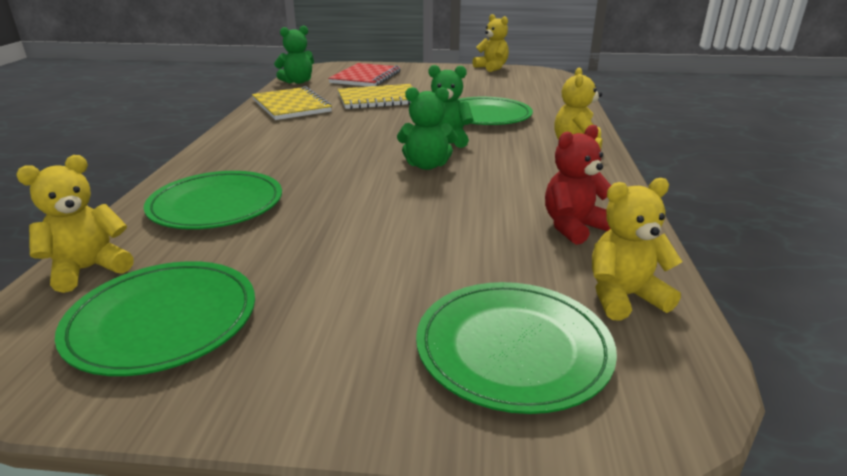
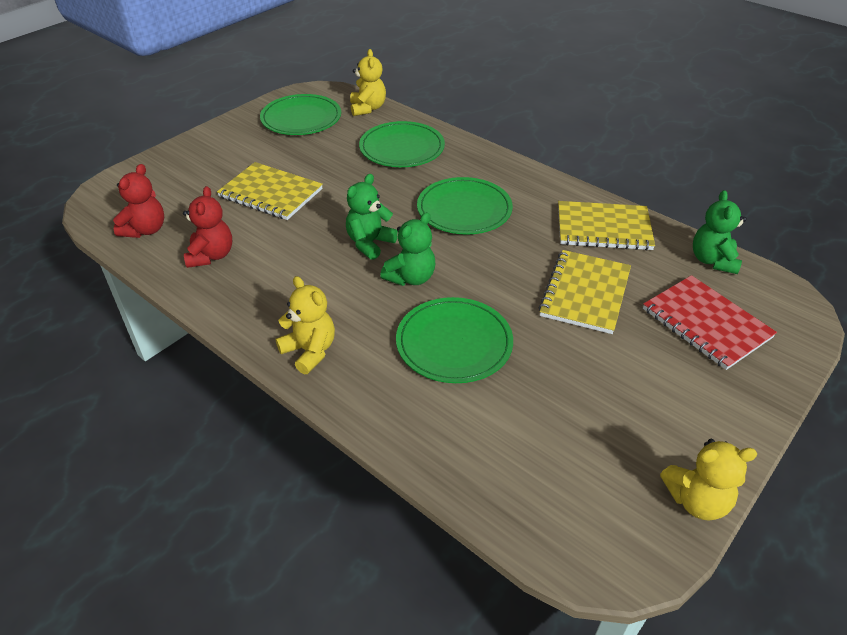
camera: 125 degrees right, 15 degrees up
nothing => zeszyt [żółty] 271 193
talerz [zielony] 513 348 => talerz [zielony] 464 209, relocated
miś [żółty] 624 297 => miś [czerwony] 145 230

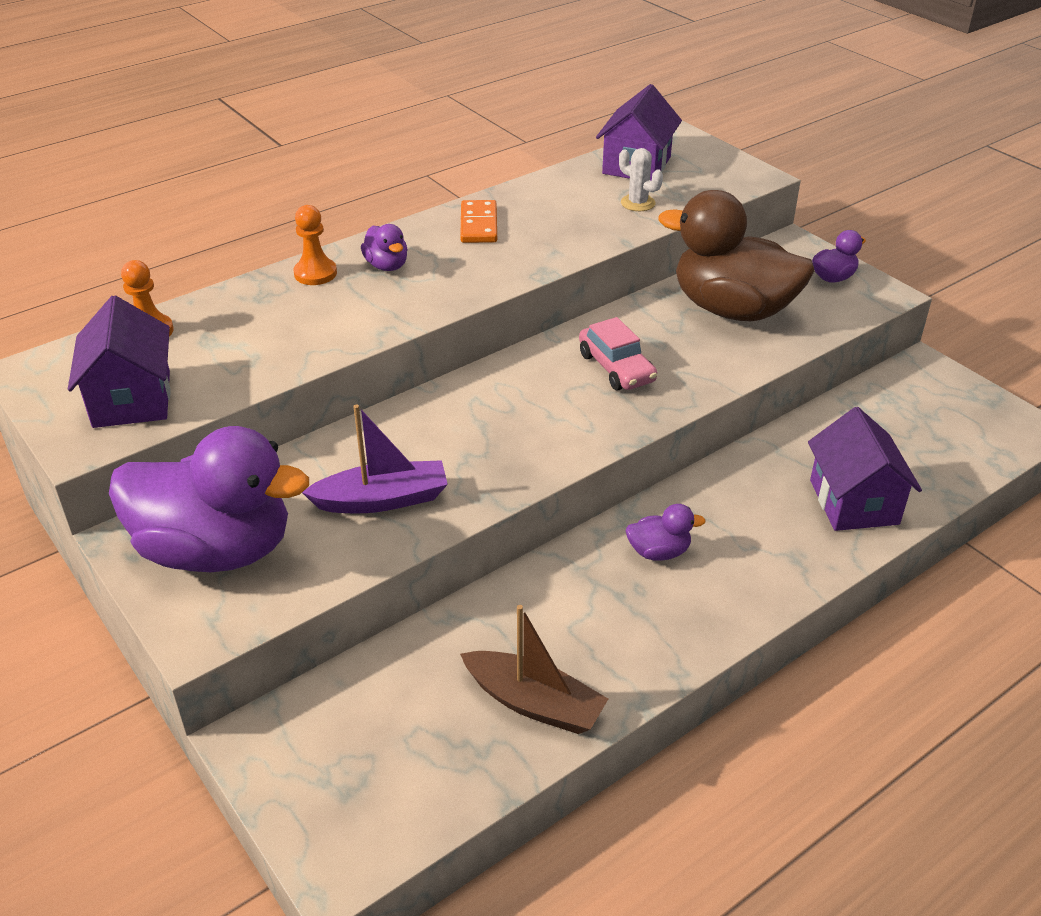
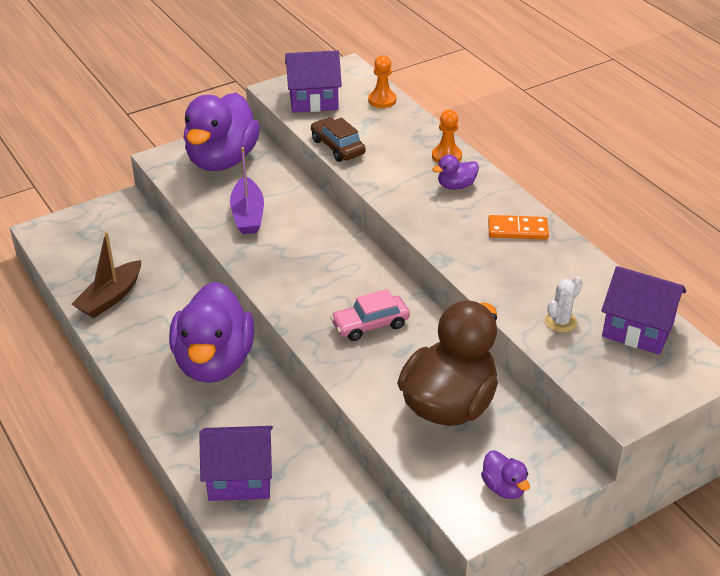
camera: 95 degrees right, 0 degrees up
nothing => samochód [brązowy] 337 147
kaczka [fioletowy] 659 552 => kaczka [fioletowy] 214 362, x2.40

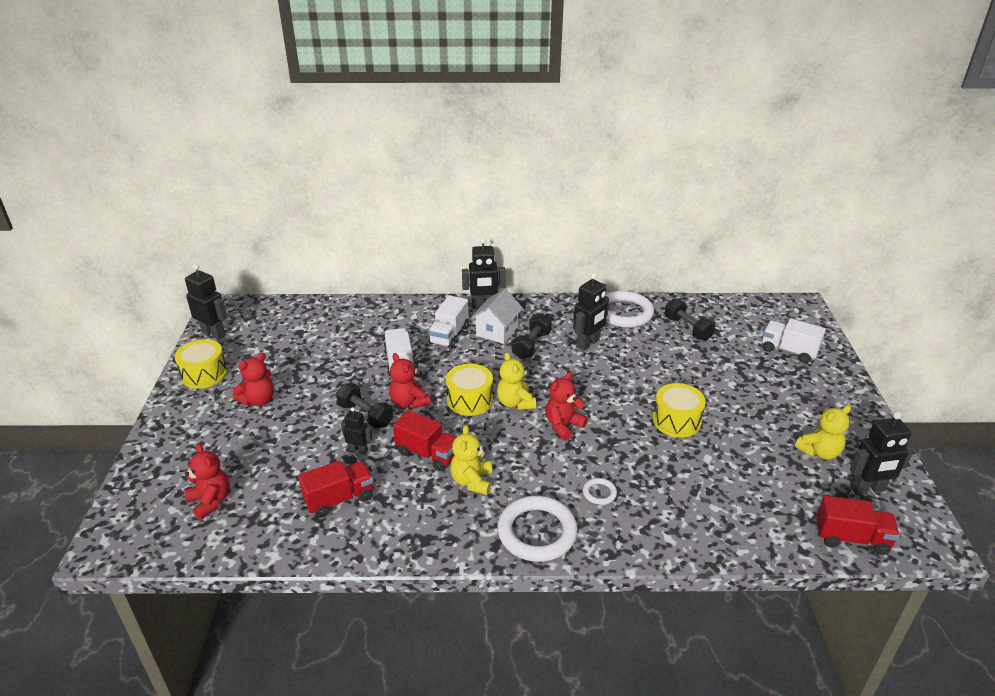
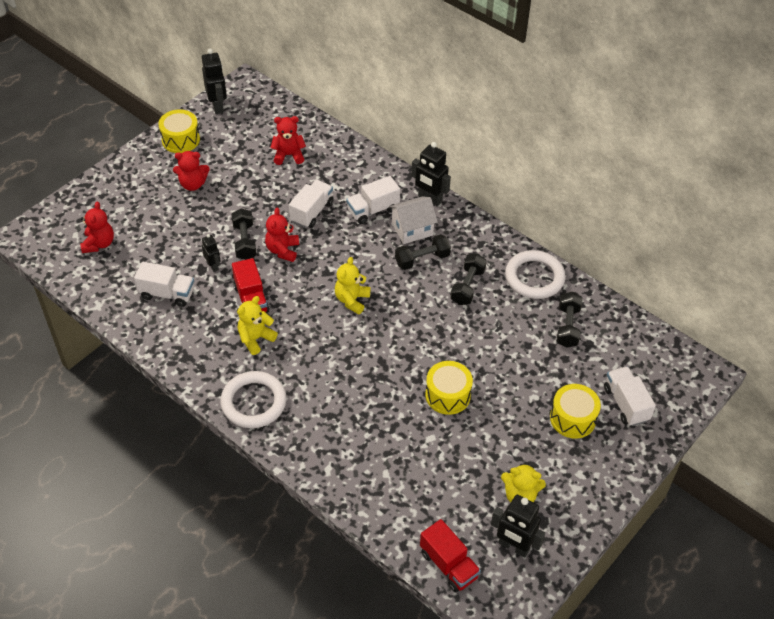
camera: 40 degrees right, 15 degrees up
pierścień [biały] 599 493 => nothing
bęben [żółty] 470 400 => bęben [żółty] 572 418, relocated
miś [czerwony] 563 425 => miś [czerwony] 288 155, relocated
robot [czarny] 588 343 => hantel [czarny] 467 286
ciężarówka [czerwony] 339 499 => ciężarówka [biały] 167 294

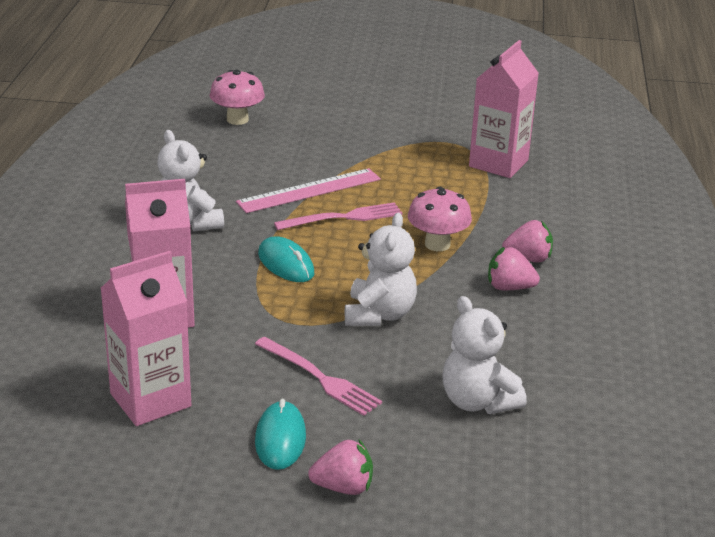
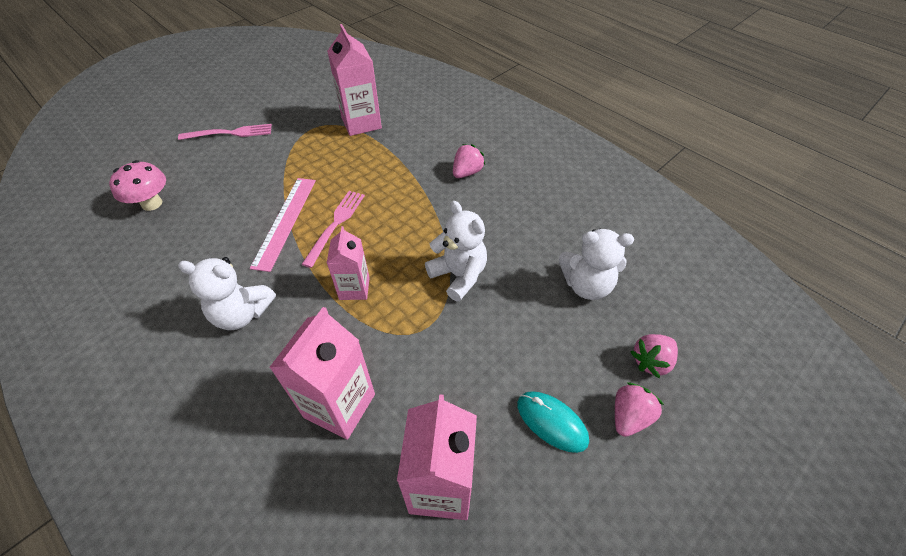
camera: 50 degrees left, 20 degrees up
grzyb [różowy] 437 244 => nothing
widelec [różowy] 321 378 => widelec [różowy] 231 133, relocated
truskawka [różowy] 509 287 => truskawka [różowy] 651 361, relocated
myszka [turkusowy] 286 264 => karton mleka [różowy] 354 288

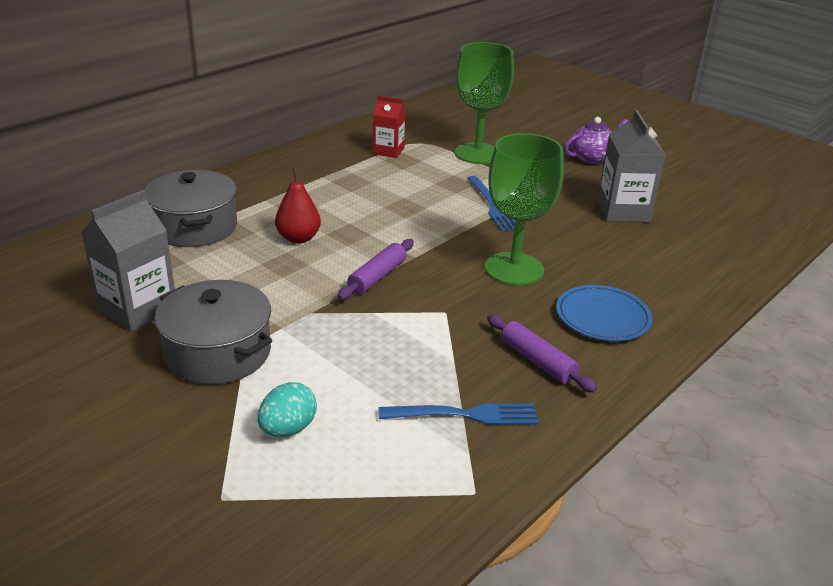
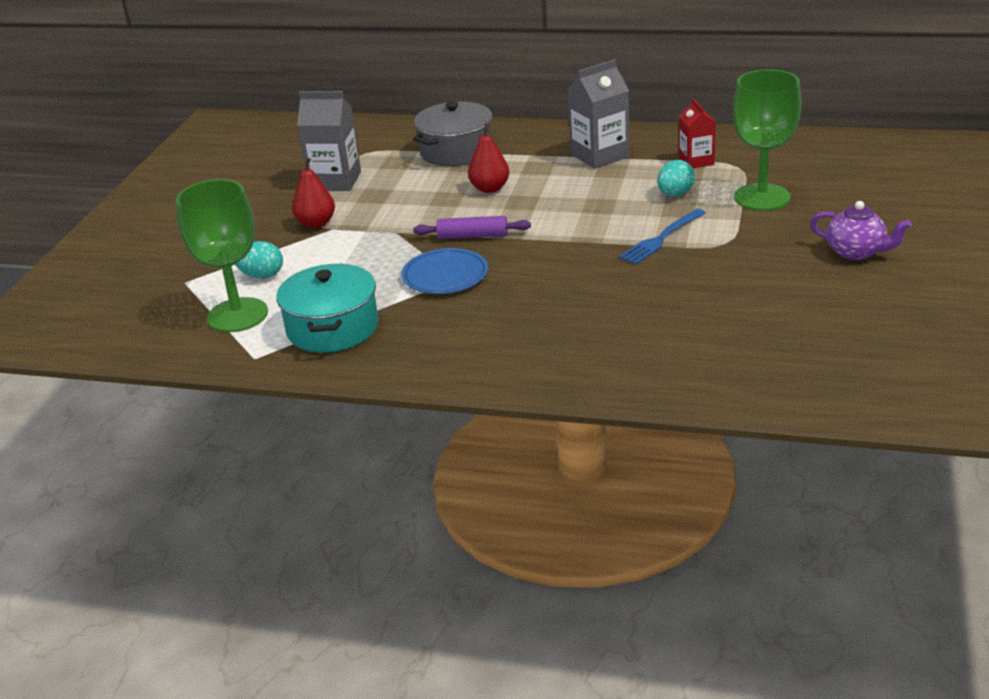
camera: 65 degrees right, 0 degrees up
wałek do ciasta [fioletowy] 537 361 => nothing
nothing => jajko [turkusowy] 675 194
kielich [zielony] 514 269 => kielich [zielony] 237 315, relocated
talerz [niebieski] 602 317 => talerz [niebieski] 445 275, relocated
karton mleka [szary] 623 211 => karton mleka [szary] 600 155, relocated
garnek [szary] 218 352 => gruszka [czerwony] 316 223
widelec [niebieski] 464 415 => garnek [turkusowy] 333 328

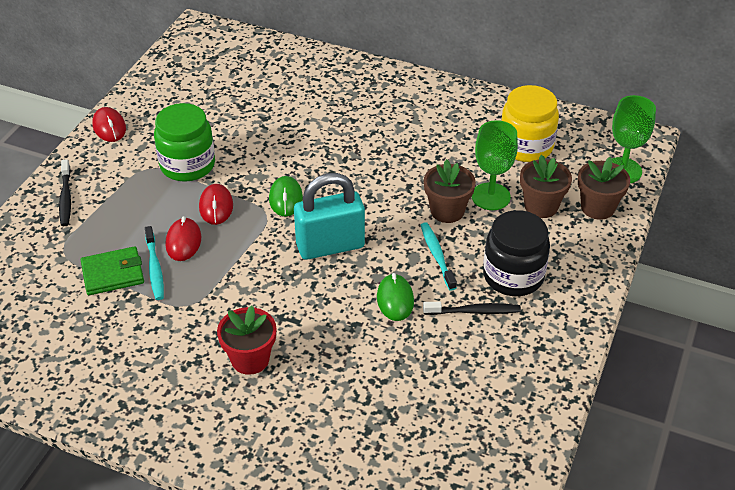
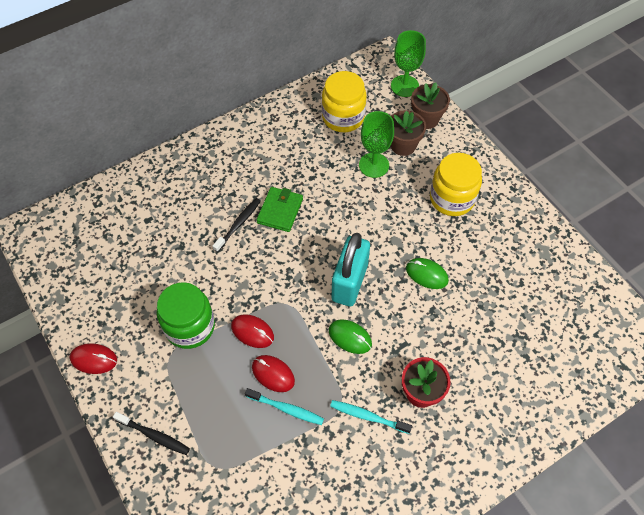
camera: 55 degrees left, 15 degrees up
doniczka [brązowy] 447 211 => nothing
portfel [zielony] 113 274 => portfel [zielony] 280 211, relocated
myszka [zielony] 285 199 => myszka [zielony] 350 337, relocated
szczoteczka do zębów [turkusowy] 437 255 => szczoteczka do zębów [turkusowy] 368 416, relocated
szczoteczka do zębów [czarny] 474 311 => szczoteczka do zębów [czarny] 238 224, relocated
słoik [czarny] 513 276 => słoik [żółty] 452 198

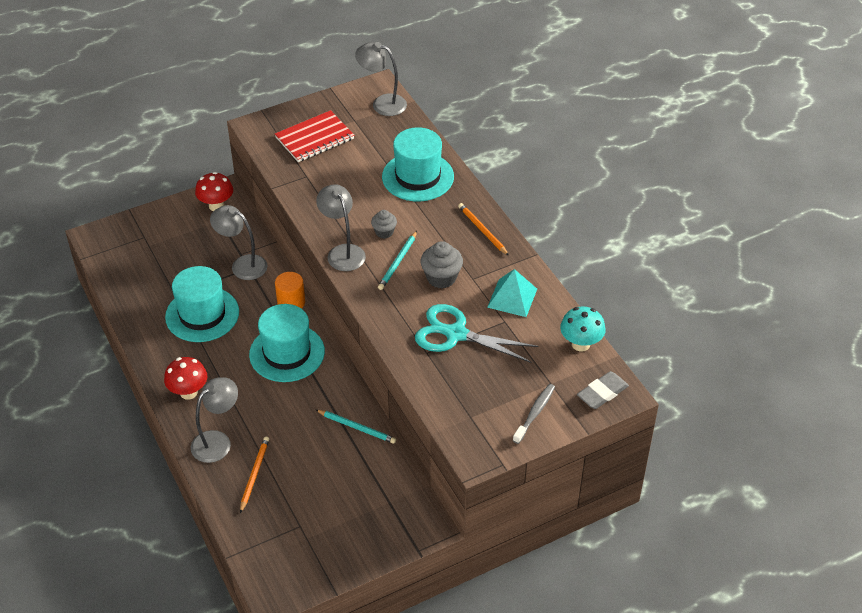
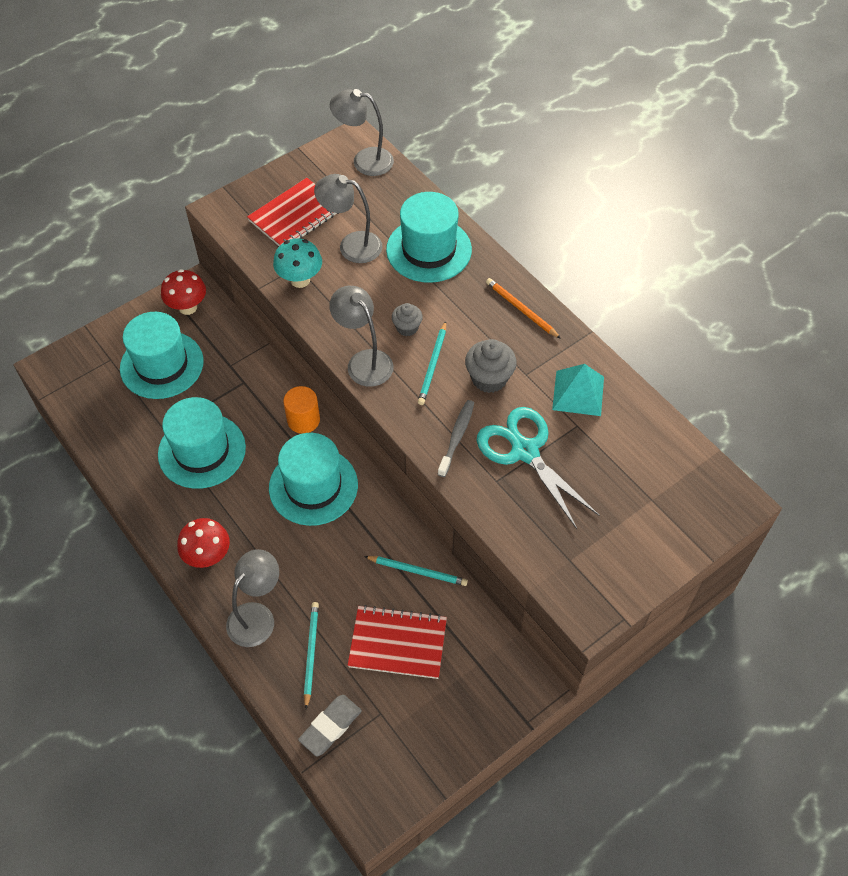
camera: 10 degrees left, 10 degrees up
nothing => kapelusz [turkusowy] 162 365
nothing => zeszyt [czerwony] 397 643
lampka [szary] 242 265 => lampka [szary] 351 245, relocated
szczoteczka do zębów [szary] 535 413 => szczoteczka do zębów [szary] 457 437, relocated
grzyb [turkusowy] 580 344 => grzyb [turkusowy] 300 280, relocated
gumka do mazania [szary] 602 393 => gumka do mazania [szary] 330 726, relocated
ołówek [pomarańczowy] 254 474 => ołówek [turkusowy] 311 653
nożyczki [turkusowy] 455 334 => nożyczki [turkusowy] 524 451, 45 degrees clockwise

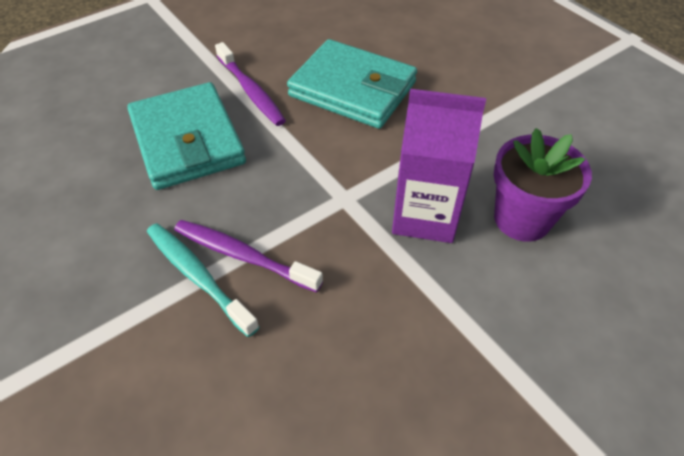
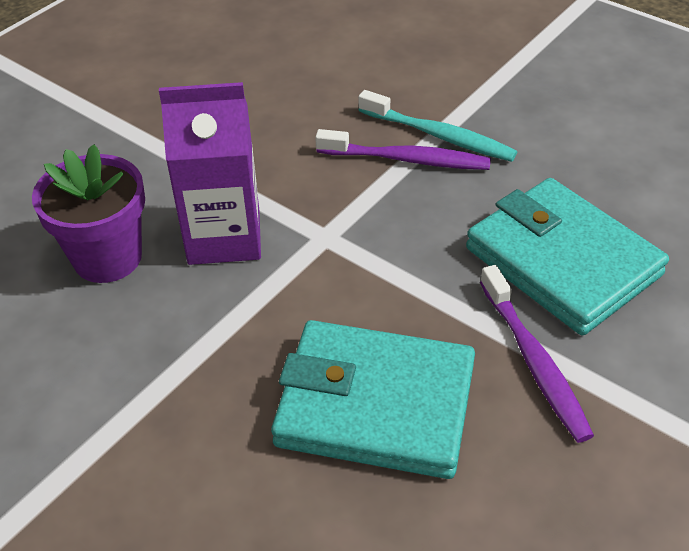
camera: 165 degrees right, 5 degrees down
szczoteczka do zębów [fioletowy] 251 91 => szczoteczka do zębów [fioletowy] 534 361, 150 degrees counterclockwise

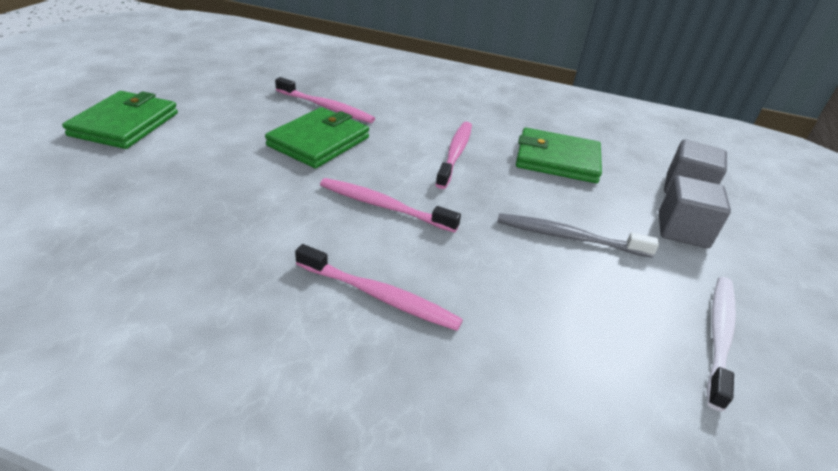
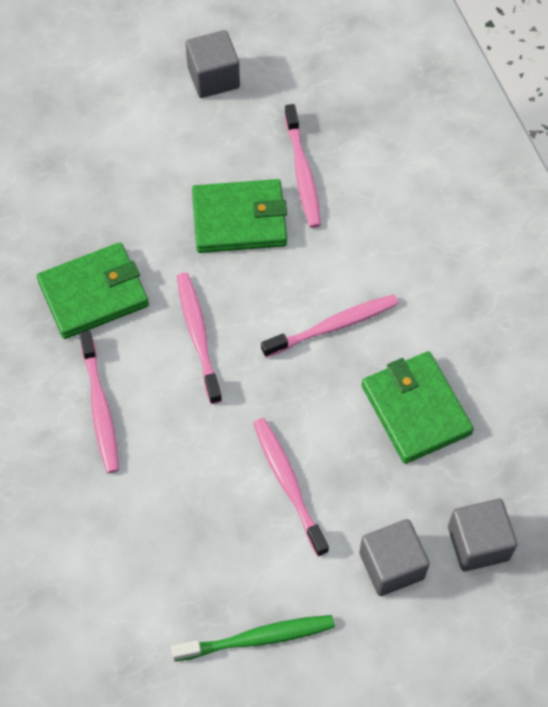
camera: 55 degrees right, 25 degrees up
nothing => sześcian [szary] 213 78
portfel [zielony] 125 124 => portfel [zielony] 93 293, relocated
szczoteczka do zębów [szary] 568 237 => szczoteczka do zębów [różowy] 288 483
szczoteczka do zębów [biały] 719 336 => szczoteczka do zębów [zielony] 257 638

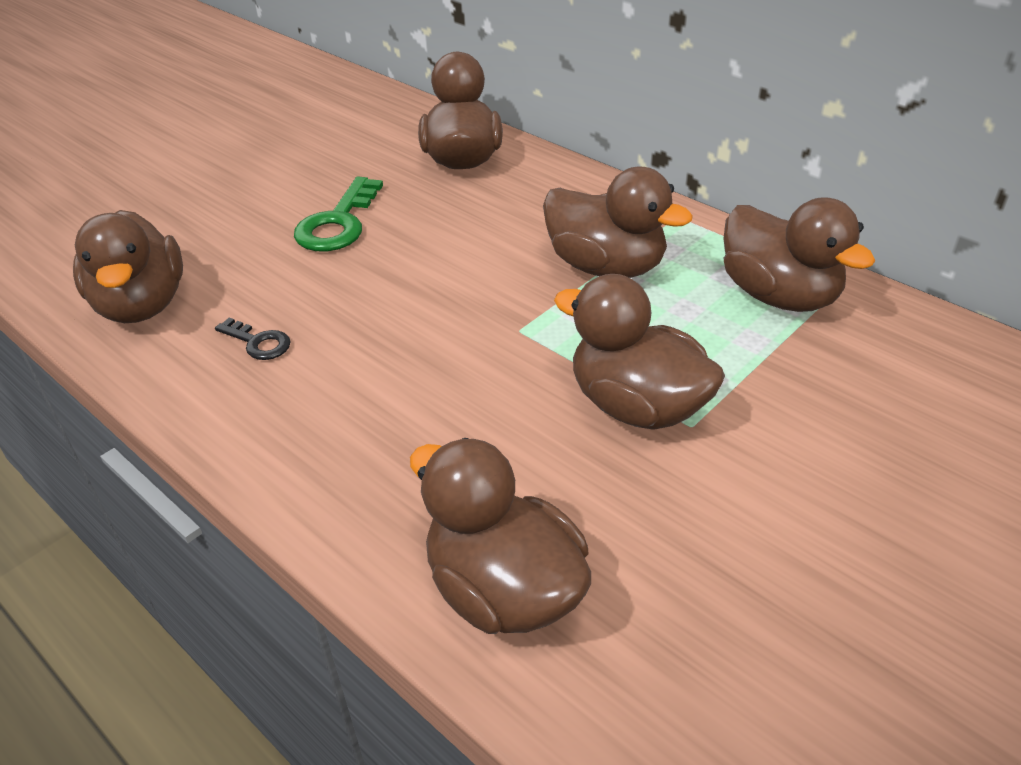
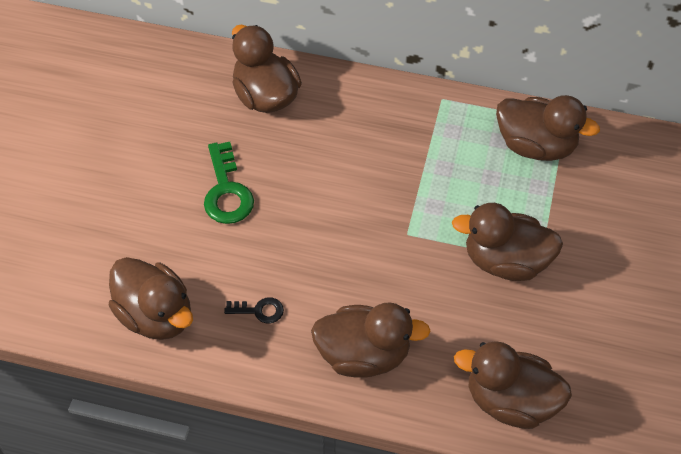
camera: 30 degrees left, 15 degrees up
kaczka [brązowy] 606 267 => kaczka [brązowy] 364 354, relocated

